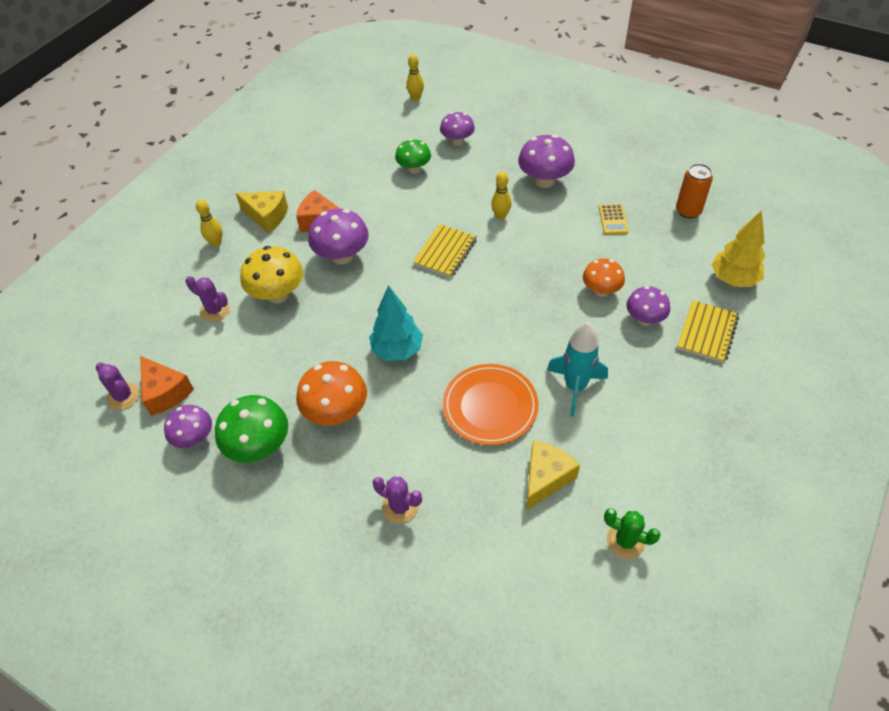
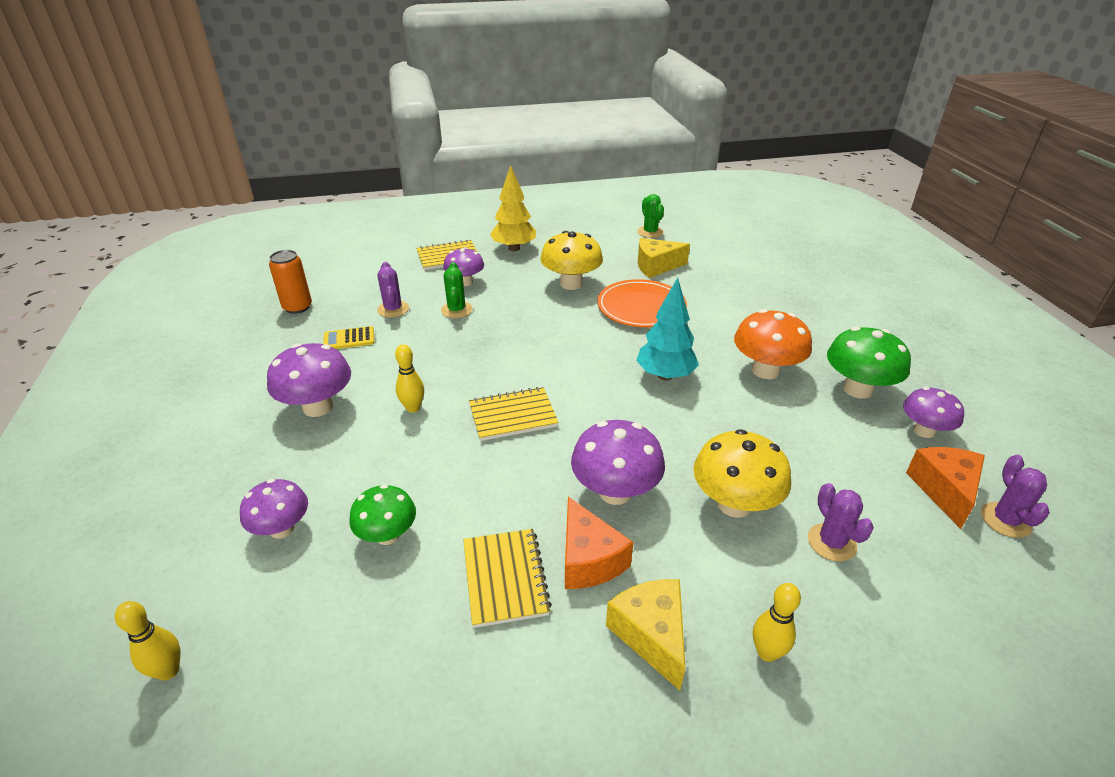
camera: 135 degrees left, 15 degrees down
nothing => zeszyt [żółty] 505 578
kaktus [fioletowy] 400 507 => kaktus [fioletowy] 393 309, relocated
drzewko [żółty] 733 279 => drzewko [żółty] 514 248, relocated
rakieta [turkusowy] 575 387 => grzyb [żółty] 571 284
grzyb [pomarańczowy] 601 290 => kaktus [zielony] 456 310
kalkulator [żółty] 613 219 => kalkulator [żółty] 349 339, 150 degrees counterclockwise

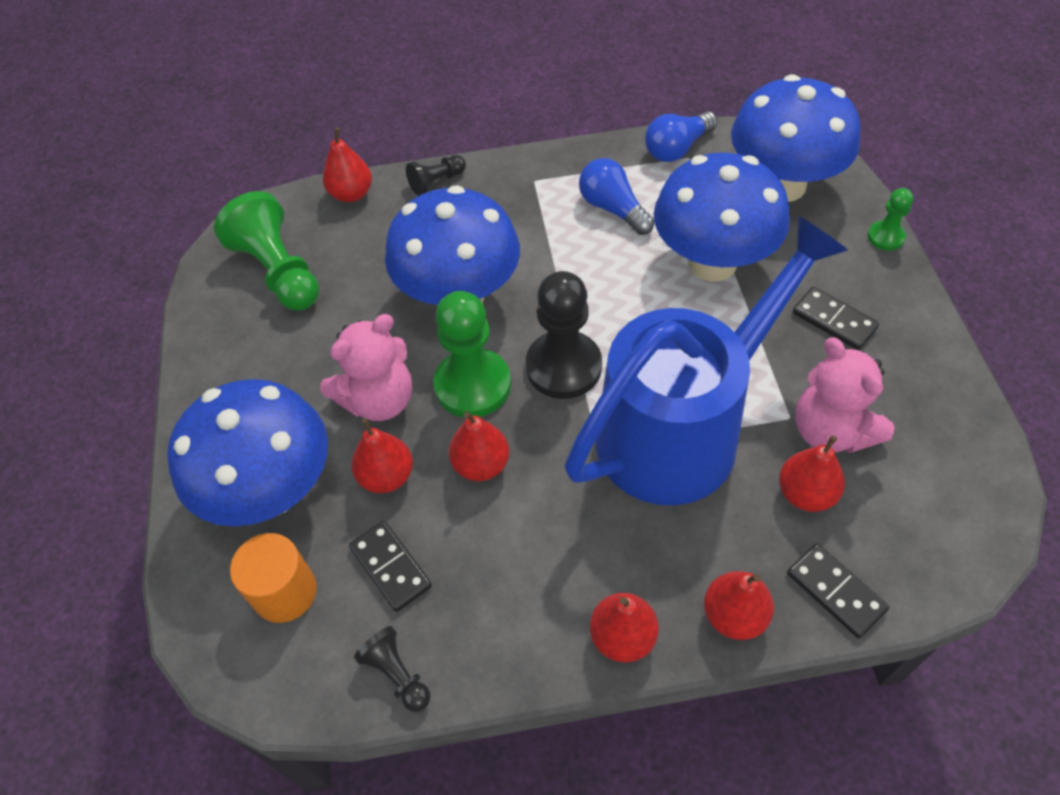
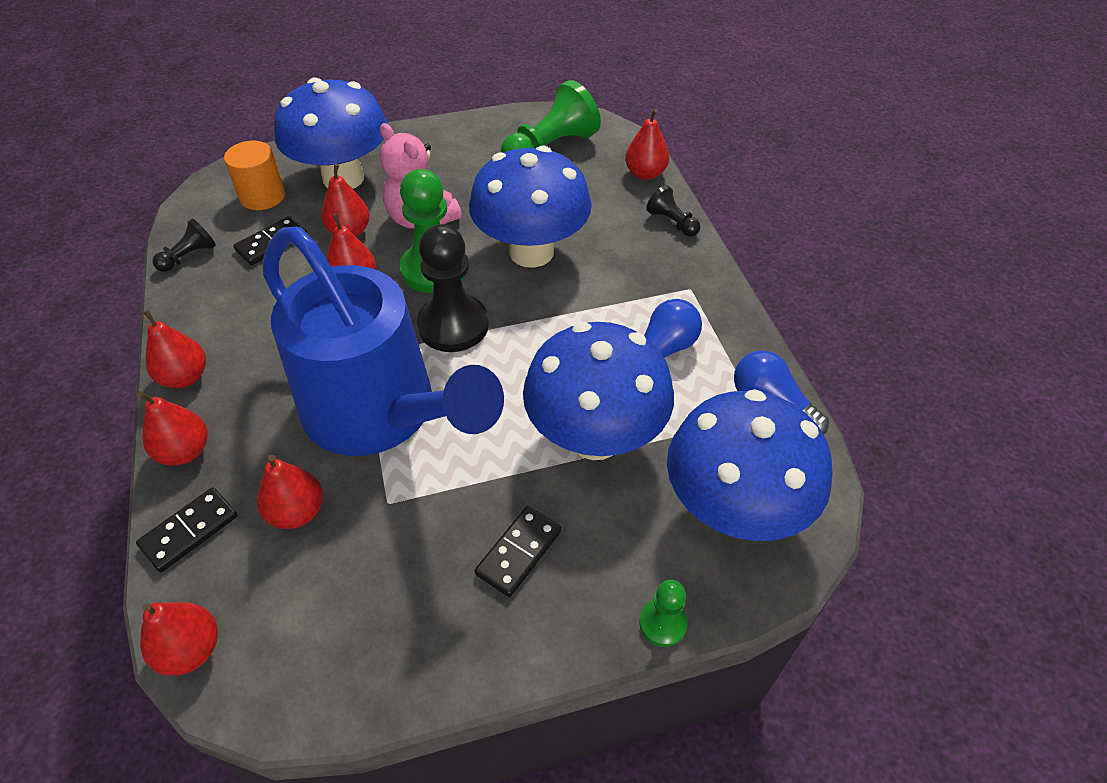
camera: 80 degrees right, 5 degrees down
miś [różowy] 831 431 => nothing
nothing => gruszka [czerwony] 191 650

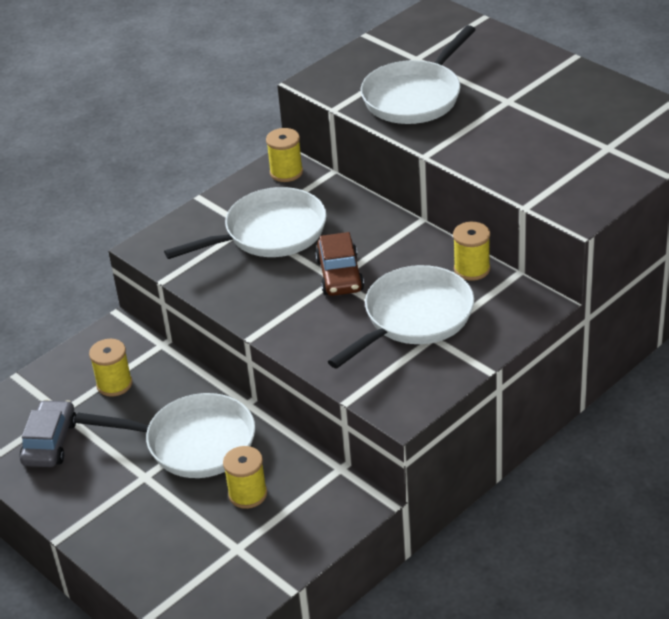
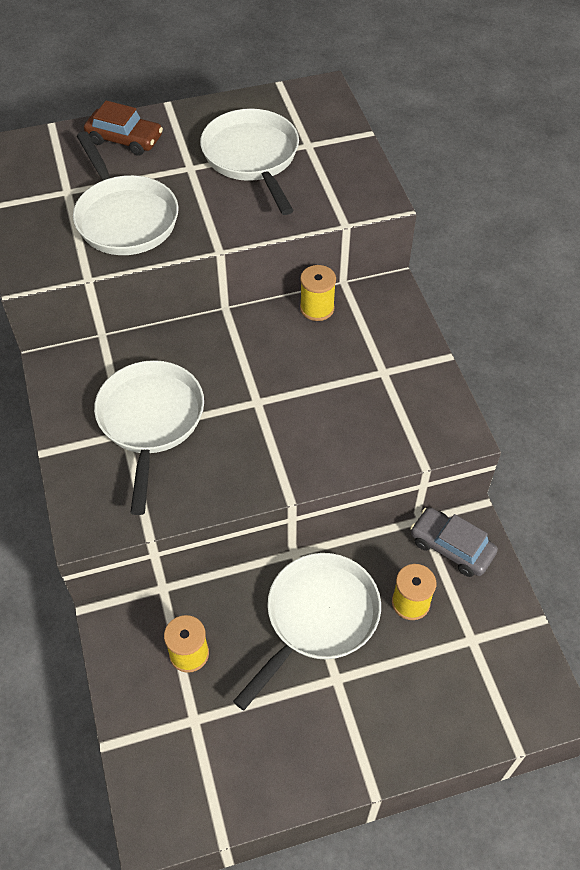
camera: 65 degrees left, 15 degrees up
szpulka [żółty] 286 172 => nothing
samochód [szary] 50 442 => samochód [szary] 451 547, relocated
samochód [brązowy] 340 275 => samochód [brązowy] 125 139, relocated
patelnia [biały] 413 318 => patelnia [biały] 252 158, relocated

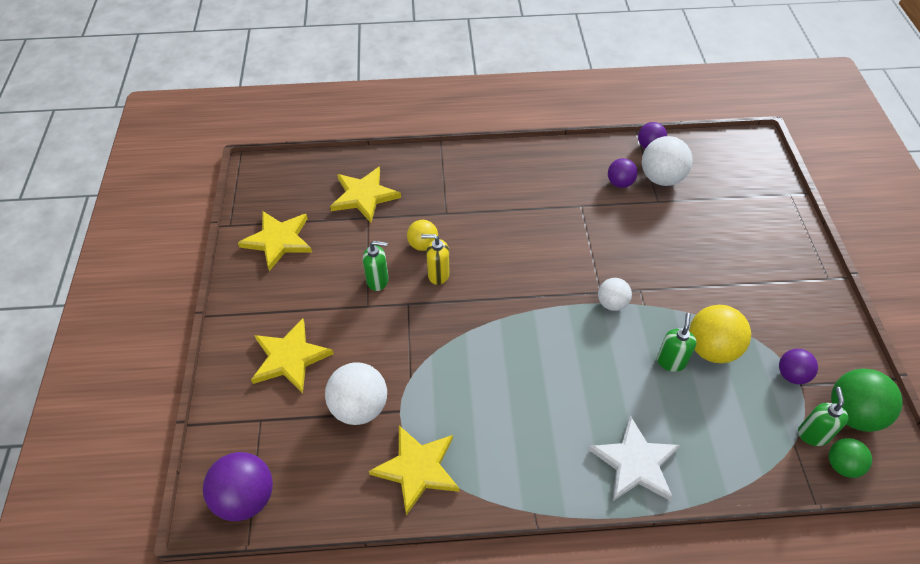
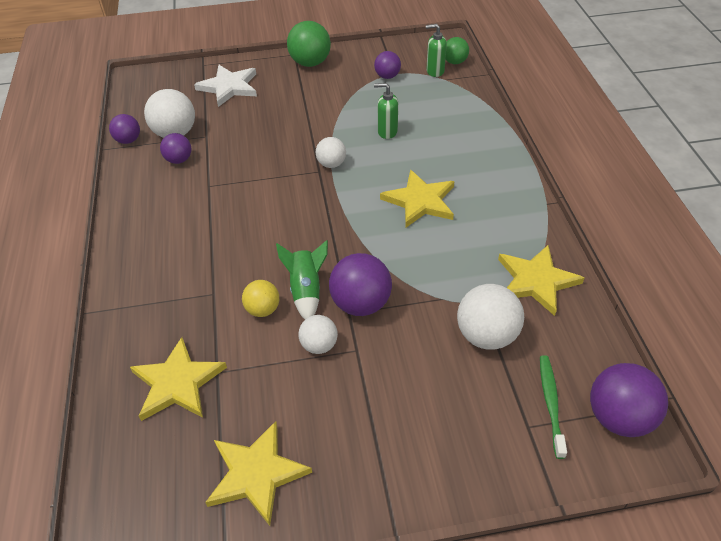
camera: 95 degrees left, 5 degrees down
piłka [żółty] 711 349 => nothing
nothing => piłka [fioletowy] 361 304
nothing => szczoteczka do zębów [zielony] 551 404
gwiazda [żółty] 290 358 => gwiazda [żółty] 420 201, relocated
gwiazda [biały] 635 463 => gwiazda [biały] 229 87, relocated
piłka [zielony] 852 413 => piłka [zielony] 310 63, relocated
dozownik mydła [zielony] 378 281 => piłka [biały] 319 345
dozownik mydła [żółty] 438 274 => rakieta [zielony] 306 291

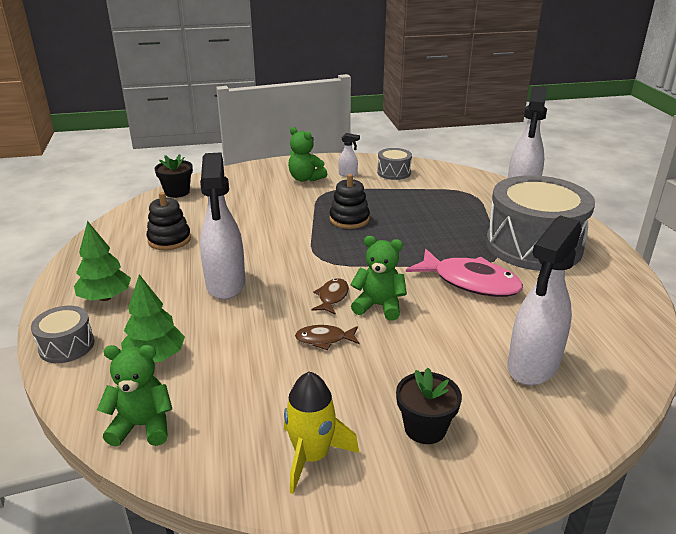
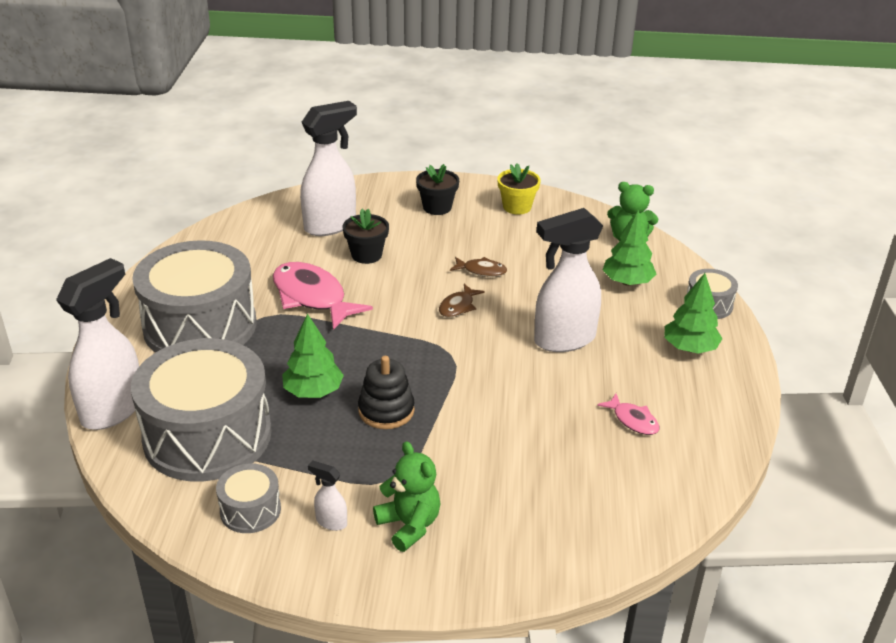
camera: 165 degrees left, 5 degrees up
miś [zielony] 379 306 => nothing
nothing => bęben [szary] 207 435
nothing => drzewko [zielony] 313 391
doniczka [czarny] 177 192 => doniczka [czarny] 366 255, relocated
zabawka nakładanka [czarny] 169 240 => ryba [różowy] 633 420
rakieta [żółty] 311 457 => doniczka [żółty] 517 207
spryskiwacz [biały] 225 285 => spryskiwacz [biały] 563 340, 120 degrees counterclockwise

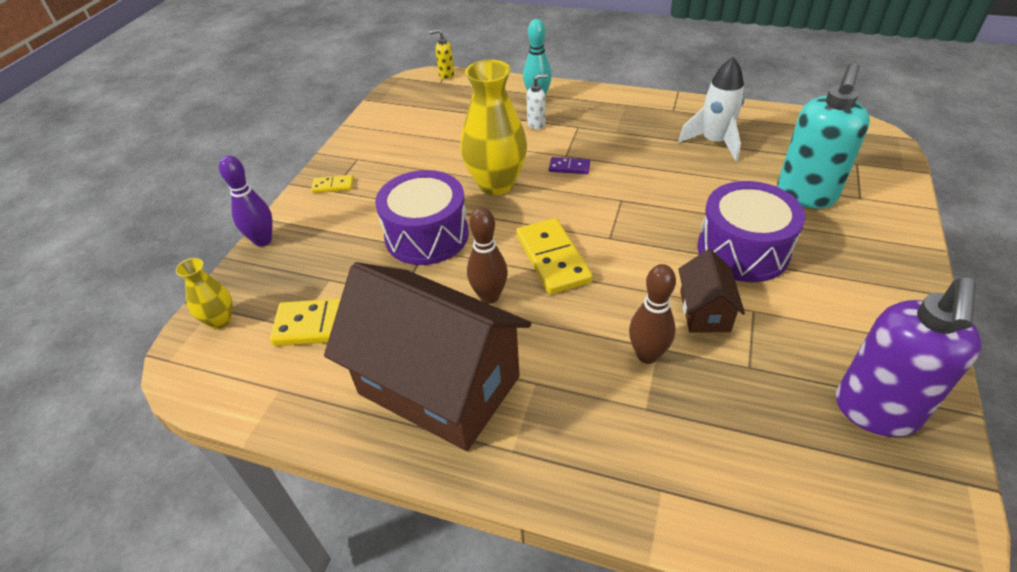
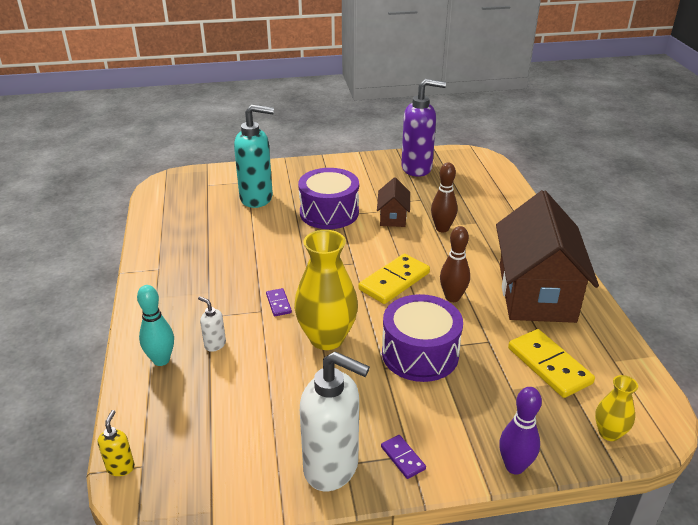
camera: 120 degrees left, 10 degrees down
rakieta [biały] 714 142 => nothing
nothing => dozownik mydła [biały] 332 468
kostka domina [żółty] 333 186 => kostka domina [fioletowy] 403 458
dozownik mydła [żółty] 446 75 => dozownik mydła [żółty] 121 467, 150 degrees counterclockwise
domek [brązowy] 704 311 => domek [brązowy] 393 217, 60 degrees counterclockwise

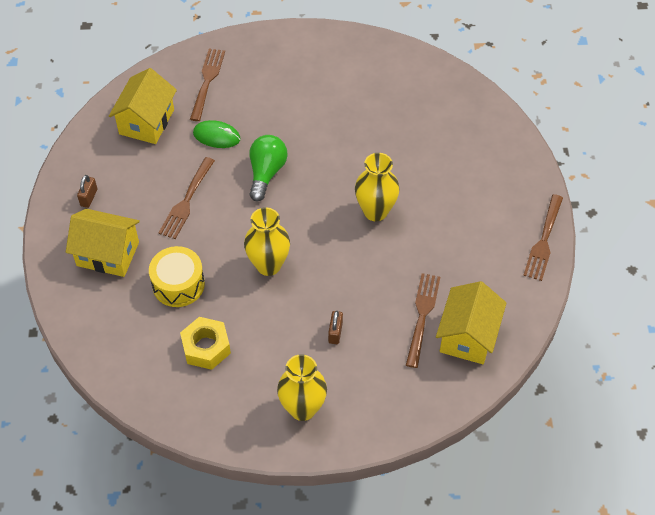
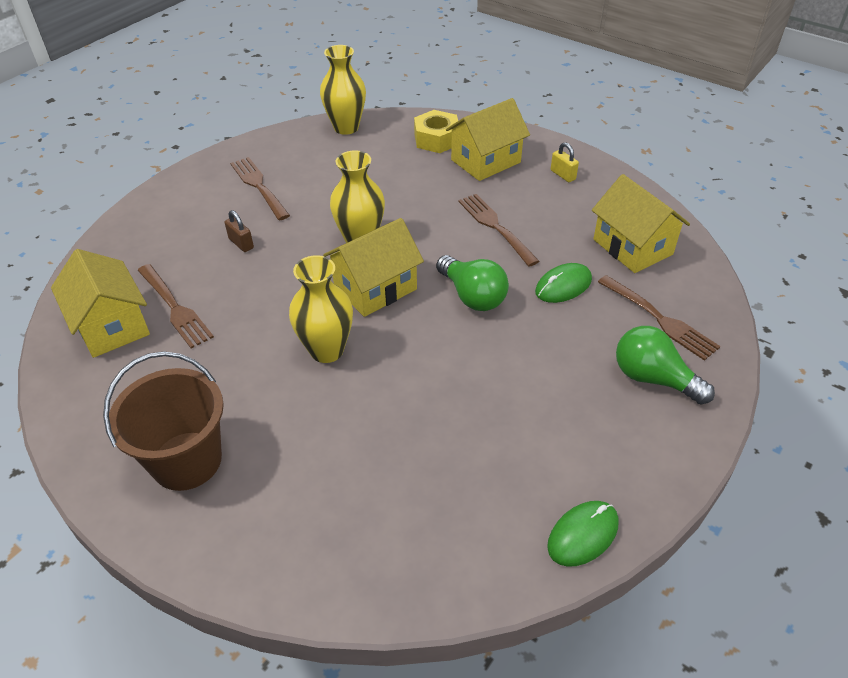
camera: 130 degrees right, 10 degrees down
bęben [żółty] 178 284 => nothing
nothing => wiadro [brązowy] 187 461
nothing => domek [żółty] 375 288
nothing => myszka [zielony] 582 534
nothing => żarówka [zielony] 653 378
nakrętka [żółty] 206 347 => nakrętka [żółty] 436 139, relocated
wazon [żółty] 302 408 => wazon [żółty] 346 127, relocated
widelec [brązowy] 543 240 => widelec [brązowy] 259 186, relocated
kłódka [brązowy] 89 197 => kłódka [żółty] 563 175

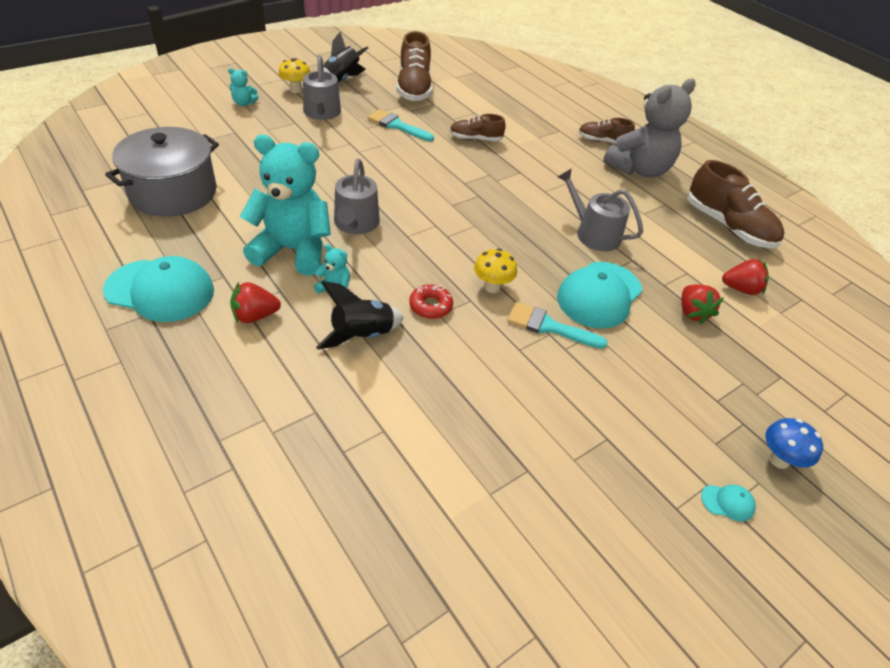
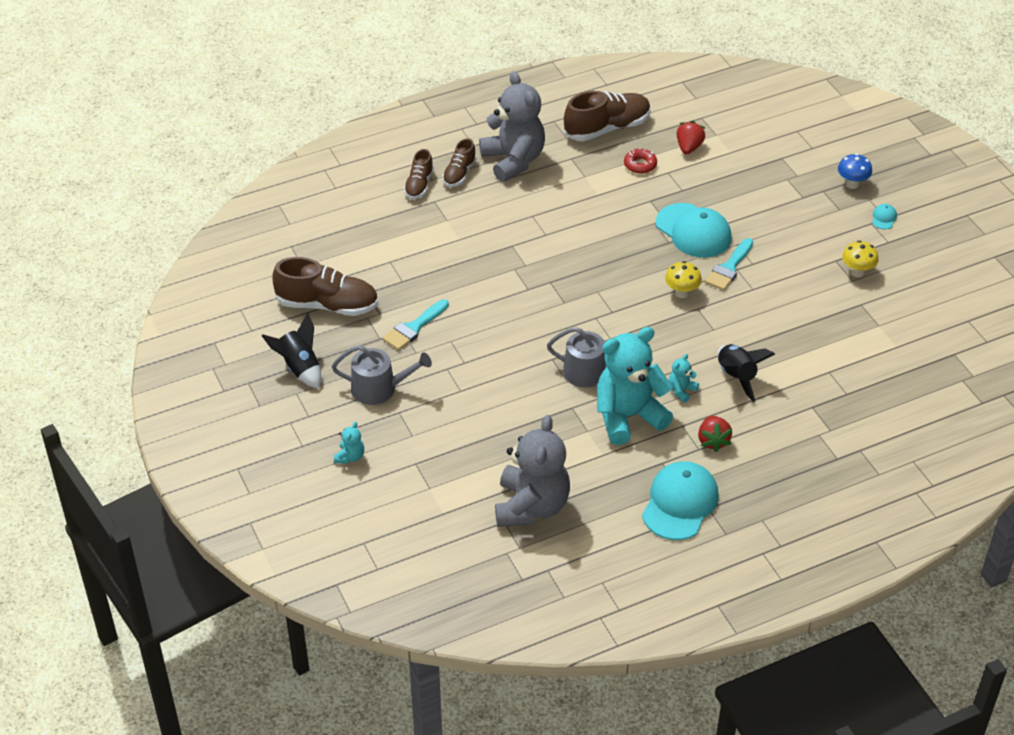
camera: 75 degrees left, 0 degrees up
konewka [szary] 593 233 => nothing
truskawka [czerwony] 692 313 => nothing
grzyb [żółty] 296 90 => grzyb [żółty] 857 272, relocated
donut [czerwony] 430 306 => donut [czerwony] 640 165, relocated
but [brązowy] 475 139 => but [brązowy] 419 185, relocated
garnek [szary] 173 192 => miś [szary] 531 506
miś [turkusowy] 293 250 => miś [turkusowy] 628 416, 45 degrees clockwise

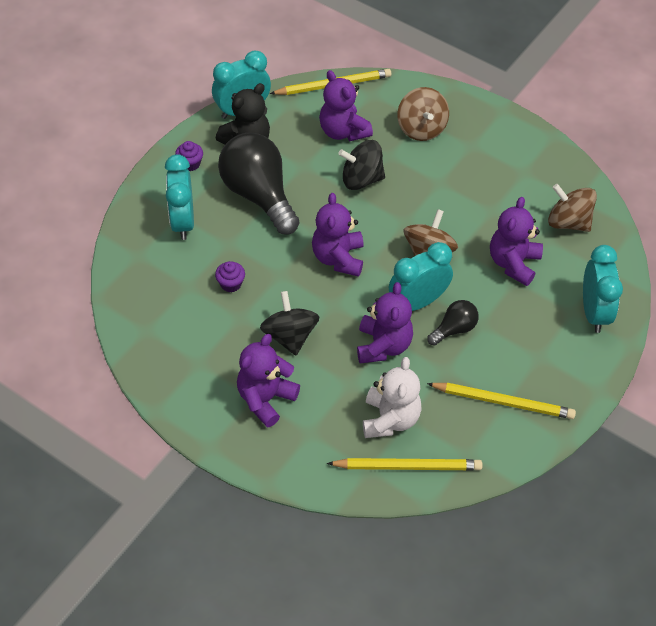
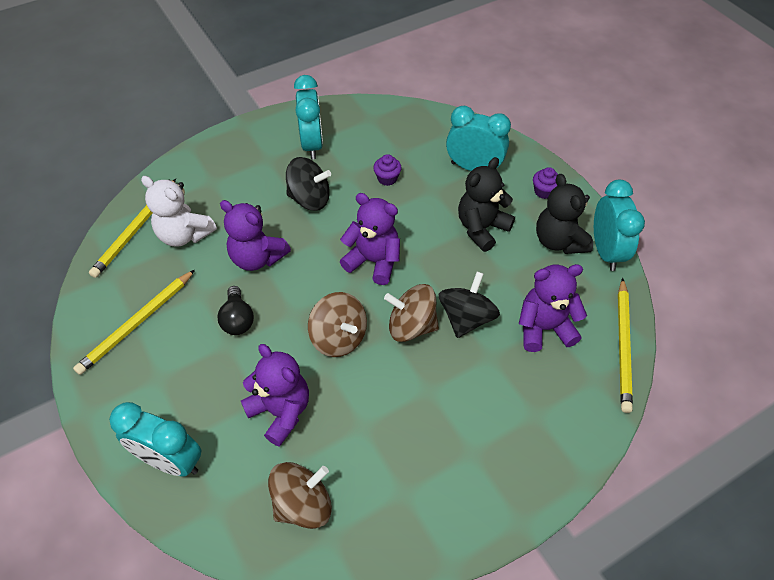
camera: 115 degrees right, 0 degrees up
miś [fioletowy] 265 399 => nothing
budzik [turkusowy] 418 302 => budzik [turkusowy] 312 144, relocated
bączek [brązowy] 421 128 => bączek [brązowy] 411 326, relocated
żarówka [czarny] 259 195 => miś [czarny] 481 228

